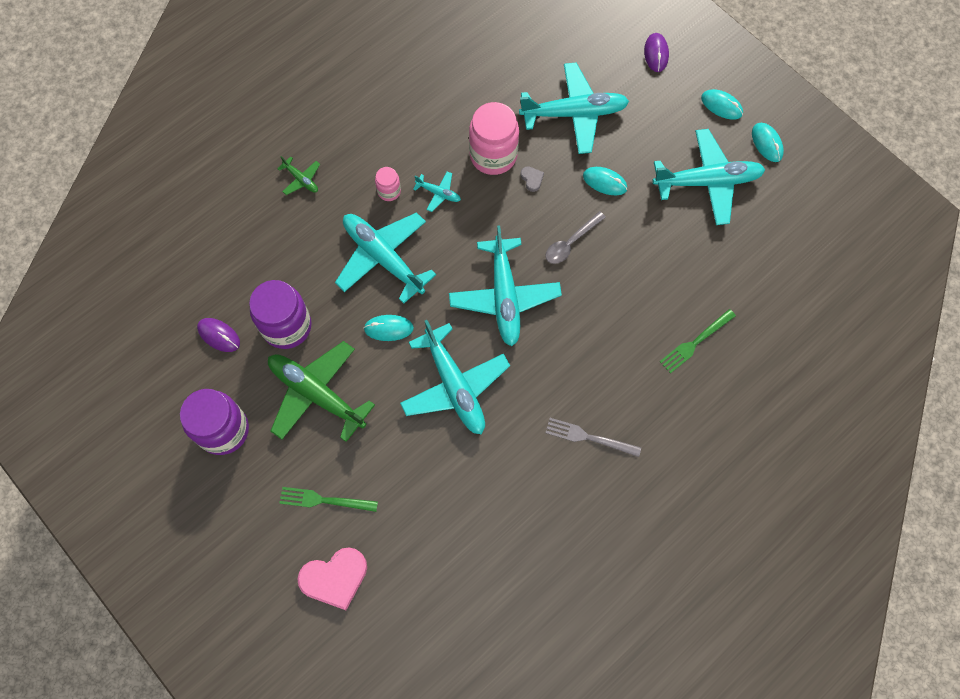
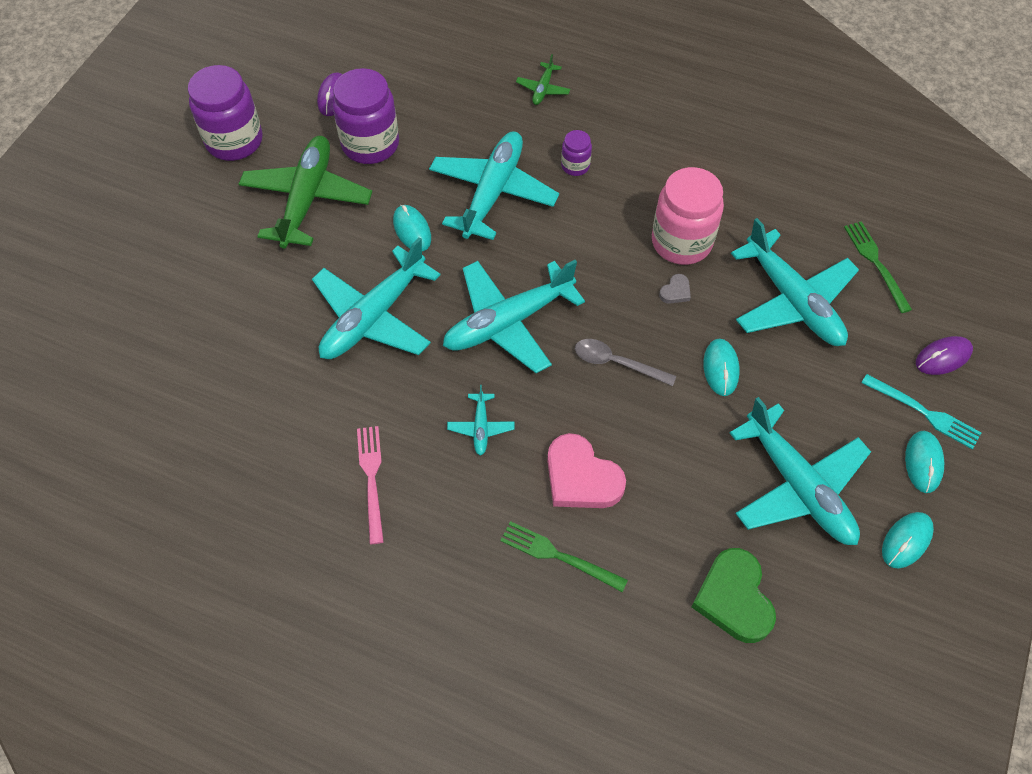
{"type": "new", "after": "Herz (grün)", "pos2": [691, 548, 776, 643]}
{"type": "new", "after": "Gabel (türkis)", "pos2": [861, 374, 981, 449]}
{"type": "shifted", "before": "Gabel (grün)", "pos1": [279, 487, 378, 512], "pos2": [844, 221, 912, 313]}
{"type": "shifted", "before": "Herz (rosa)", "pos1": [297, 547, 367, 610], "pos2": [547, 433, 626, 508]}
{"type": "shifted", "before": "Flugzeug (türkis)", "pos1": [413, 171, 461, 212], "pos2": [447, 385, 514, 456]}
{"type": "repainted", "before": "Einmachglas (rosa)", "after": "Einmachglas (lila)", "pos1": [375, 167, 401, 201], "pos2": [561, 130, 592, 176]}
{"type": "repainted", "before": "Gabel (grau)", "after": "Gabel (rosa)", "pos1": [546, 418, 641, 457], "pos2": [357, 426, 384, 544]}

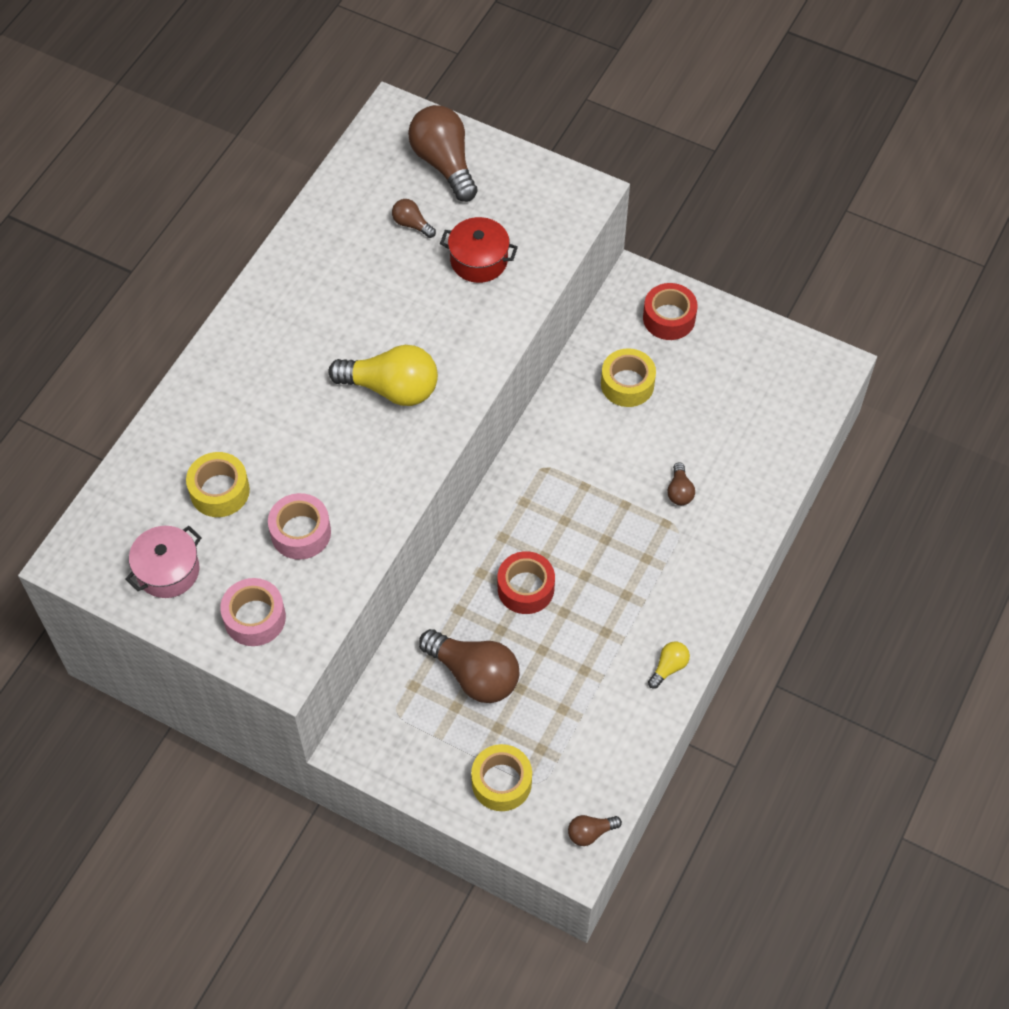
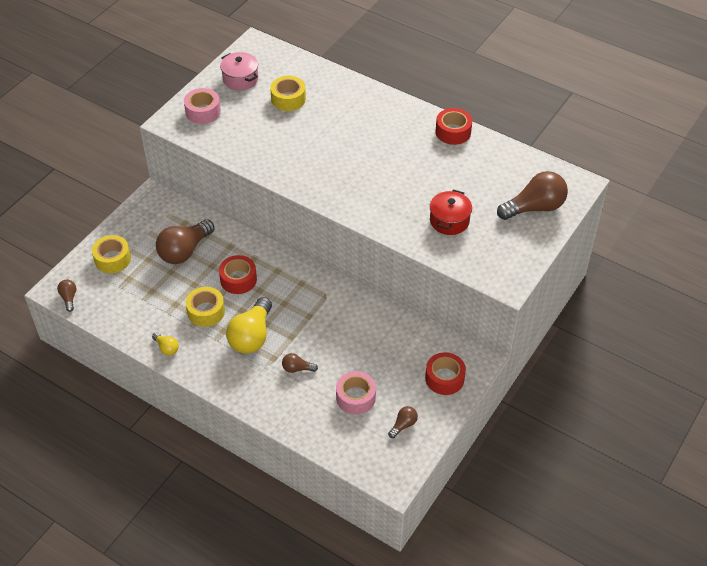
{"type": "new", "after": "Klebeband (rot)", "pos2": [436, 108, 472, 145]}
{"type": "shifted", "before": "Klebeband (rosa)", "pos1": [268, 493, 331, 560], "pos2": [336, 371, 376, 415]}
{"type": "shifted", "before": "Glühbirne (gelb)", "pos1": [329, 345, 438, 406], "pos2": [226, 297, 272, 354]}
{"type": "shifted", "before": "Glühbirne (braun)", "pos1": [392, 199, 436, 238], "pos2": [388, 406, 418, 438]}
{"type": "shifted", "before": "Klebeband (gelb)", "pos1": [601, 348, 656, 407], "pos2": [185, 287, 225, 327]}

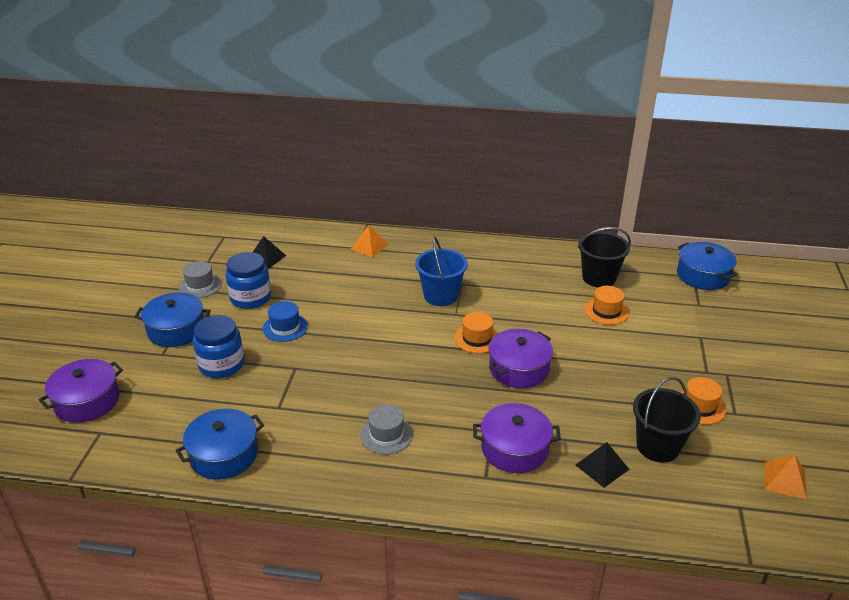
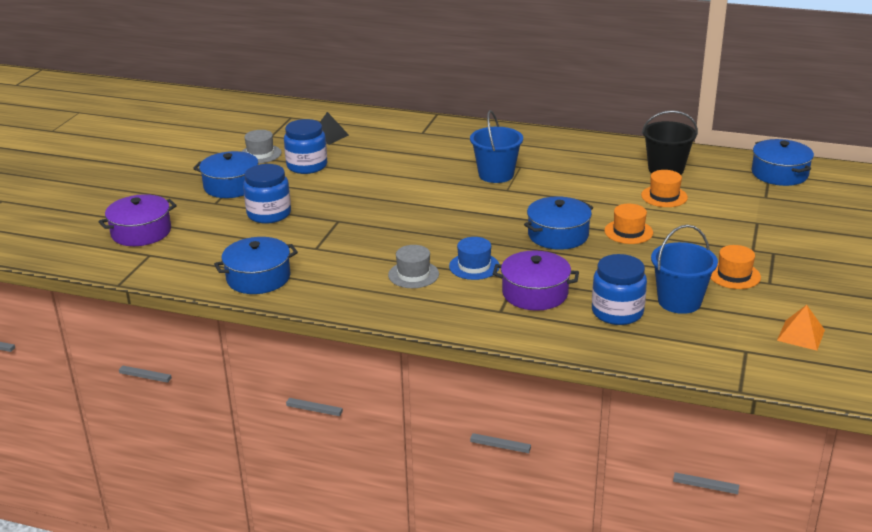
{"type": "gone", "before": "Pyramide (orange)", "pos1": [351, 225, 388, 258]}
{"type": "shifted", "before": "Hut (blau)", "pos1": [263, 301, 308, 342], "pos2": [449, 237, 499, 280]}
{"type": "shifted", "before": "Hut (orange)", "pos1": [454, 312, 498, 353], "pos2": [604, 204, 653, 244]}
{"type": "swapped", "before": "Pyramide (schwarz)", "after": "Einmachglas (blau)", "pos1": [576, 442, 629, 488], "pos2": [592, 254, 647, 325]}
{"type": "repainted", "before": "Kochtopf (lila)", "after": "Kochtopf (blau)", "pos1": [489, 329, 553, 388], "pos2": [524, 196, 593, 250]}
{"type": "repainted", "before": "Eimer (schwarz)", "after": "Eimer (blau)", "pos1": [633, 377, 701, 462], "pos2": [651, 225, 718, 314]}

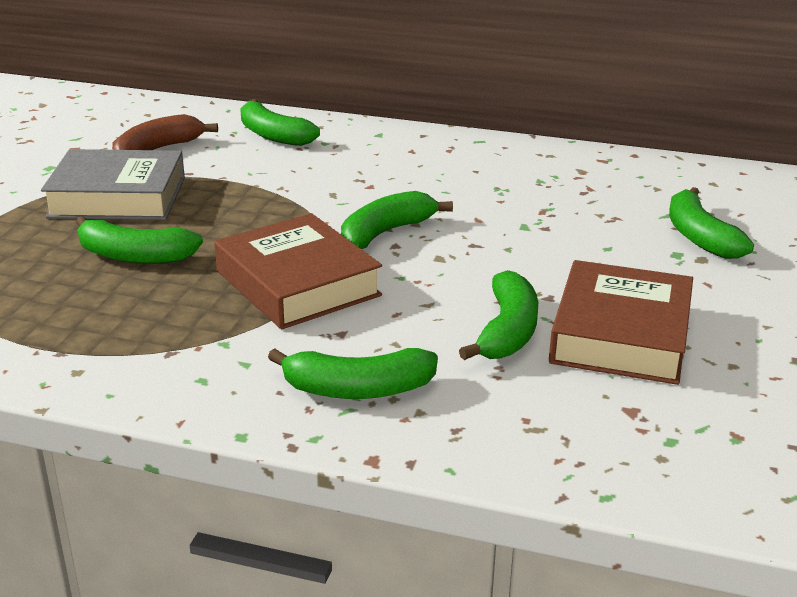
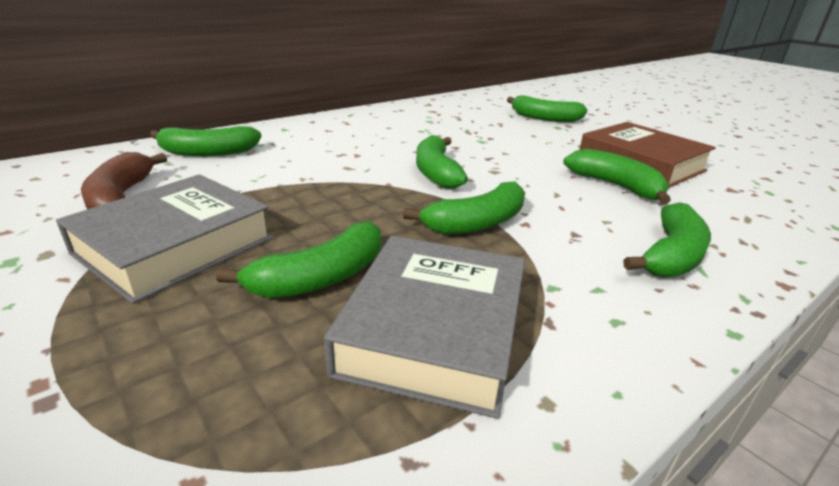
{"type": "new", "after": "Buch (grau)", "pos2": [324, 236, 525, 419]}
{"type": "swapped", "before": "Buch (braun)", "after": "Banane (grün)", "pos1": [214, 213, 382, 329], "pos2": [403, 181, 525, 234]}

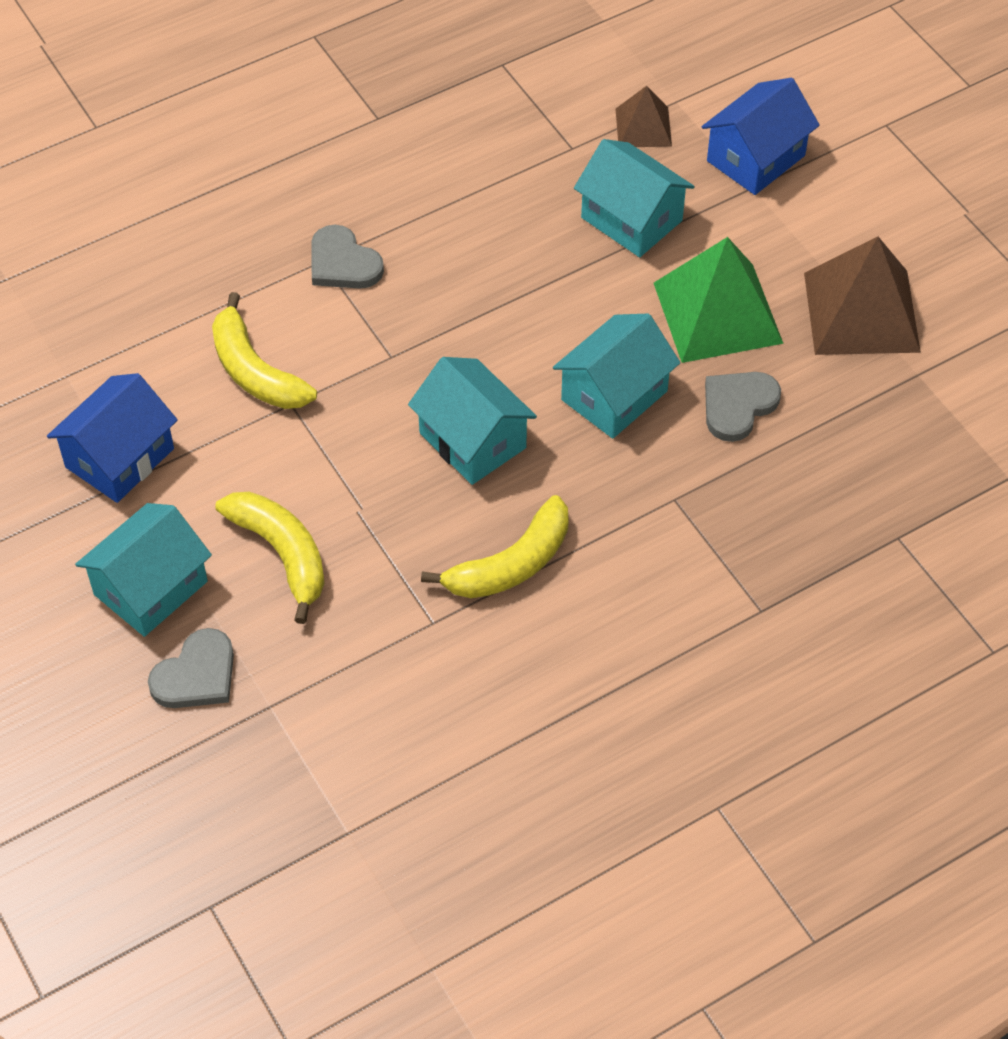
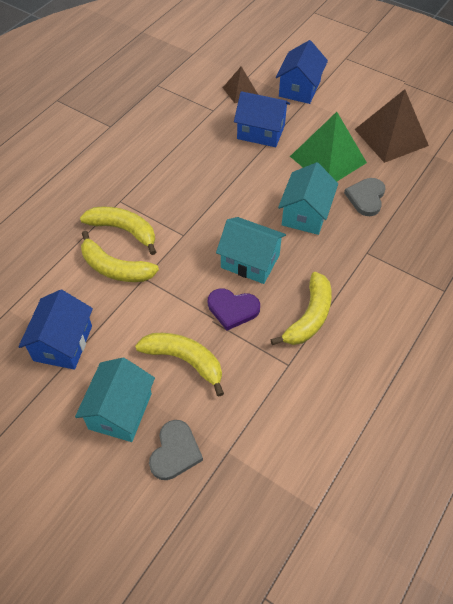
{"type": "gone", "before": "Herz (grau)", "pos1": [311, 225, 384, 289]}
{"type": "new", "after": "Banane (gelb)", "pos2": [80, 206, 156, 255]}
{"type": "new", "after": "Herz (lila)", "pos2": [208, 288, 260, 330]}
{"type": "repainted", "before": "Haus (türkis)", "after": "Haus (blau)", "pos1": [574, 139, 695, 257], "pos2": [234, 91, 290, 147]}

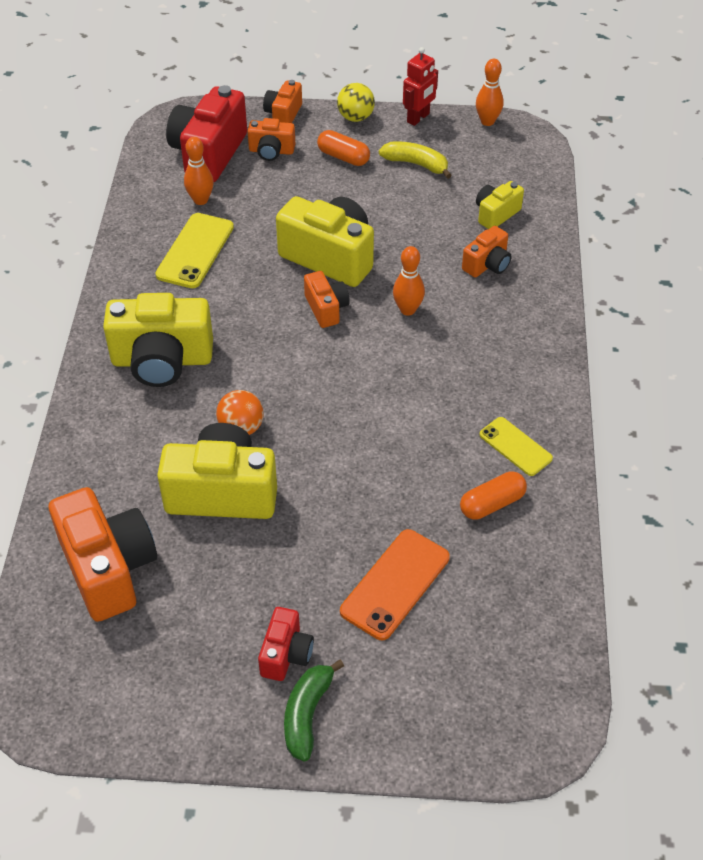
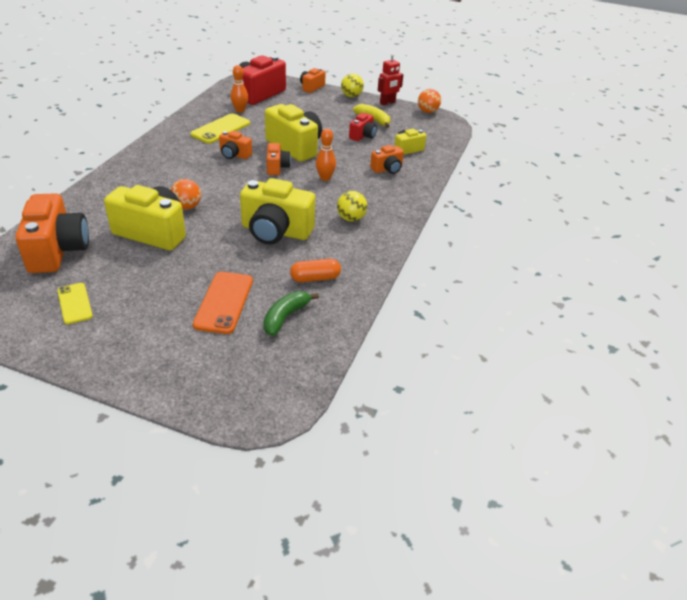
{"type": "gone", "before": "Kapsel (orange)", "pos1": [317, 130, 370, 166]}
{"type": "new", "after": "Ball (gelb)", "pos2": [337, 191, 367, 222]}
{"type": "shifted", "before": "Kamera (gelb)", "pos1": [103, 293, 213, 387], "pos2": [240, 178, 315, 244]}
{"type": "shifted", "before": "Kamera (orange)", "pos1": [247, 118, 295, 161], "pos2": [219, 131, 252, 159]}
{"type": "shifted", "before": "Kamera (rot)", "pos1": [258, 607, 314, 681], "pos2": [349, 113, 377, 141]}
{"type": "shifted", "before": "Banane (grün)", "pos1": [284, 659, 344, 761], "pos2": [263, 291, 319, 336]}
{"type": "shifted", "before": "Handy (gelb)", "pos1": [480, 417, 553, 476], "pos2": [57, 283, 93, 324]}
{"type": "swapped", "before": "Bowlingkegel (orange)", "after": "Ball (orange)", "pos1": [476, 59, 503, 126], "pos2": [418, 89, 441, 113]}
{"type": "rotated", "before": "Handy (orange)", "pos1": [340, 529, 450, 640], "pos2": [193, 272, 253, 334], "turn": -45}

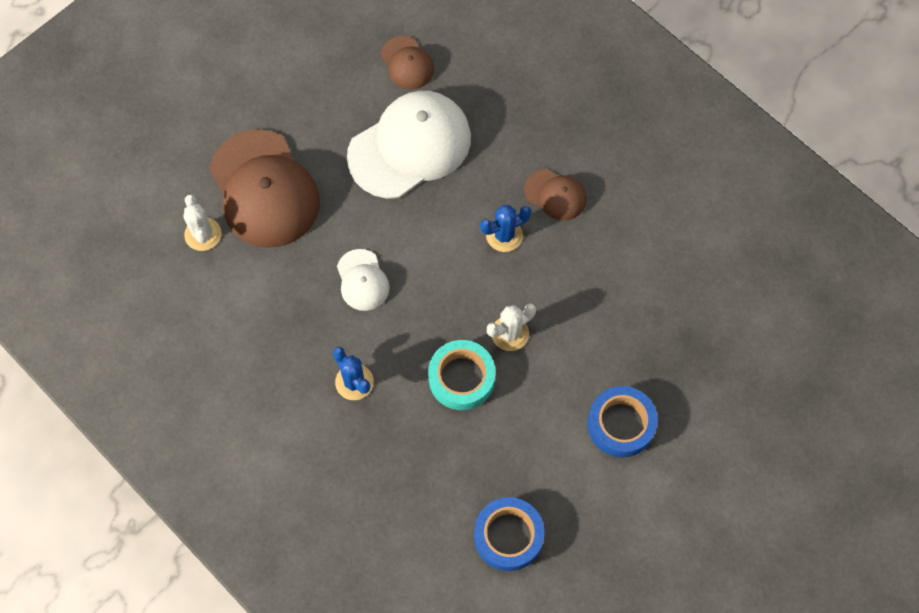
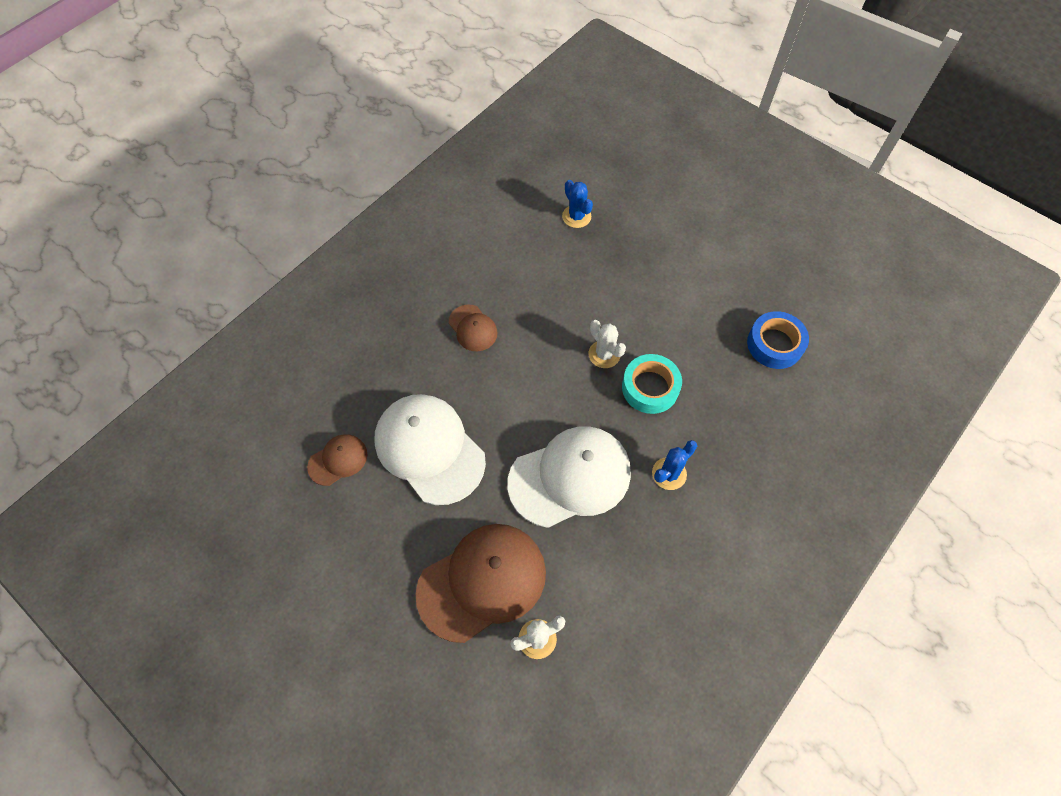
{"type": "gone", "before": "Klebeband (blau)", "pos1": [587, 386, 658, 458]}
{"type": "shifted", "before": "Kaktus (blau)", "pos1": [480, 205, 531, 252], "pos2": [562, 180, 593, 228]}
{"type": "rotated", "before": "Kappe (braun)", "pos1": [524, 169, 587, 221], "pos2": [449, 304, 497, 351], "turn": 120}
{"type": "scaled", "before": "Kappe (weiß)", "pos1": [337, 249, 389, 311], "pos2": [507, 427, 631, 528], "scale": 2.04}

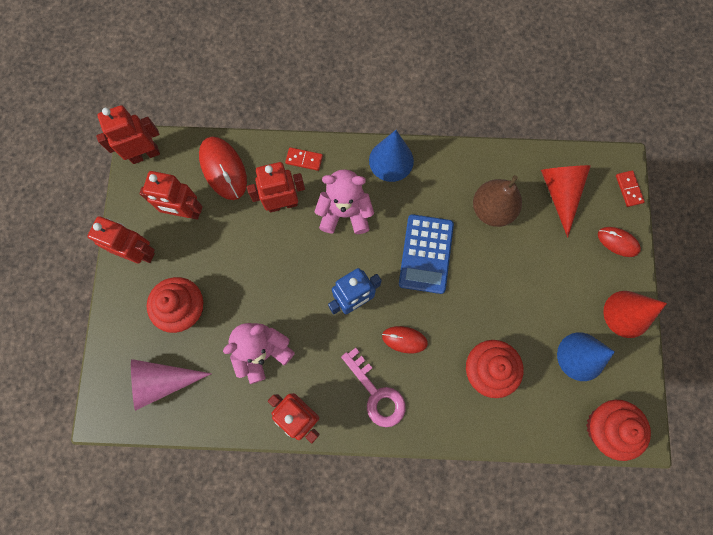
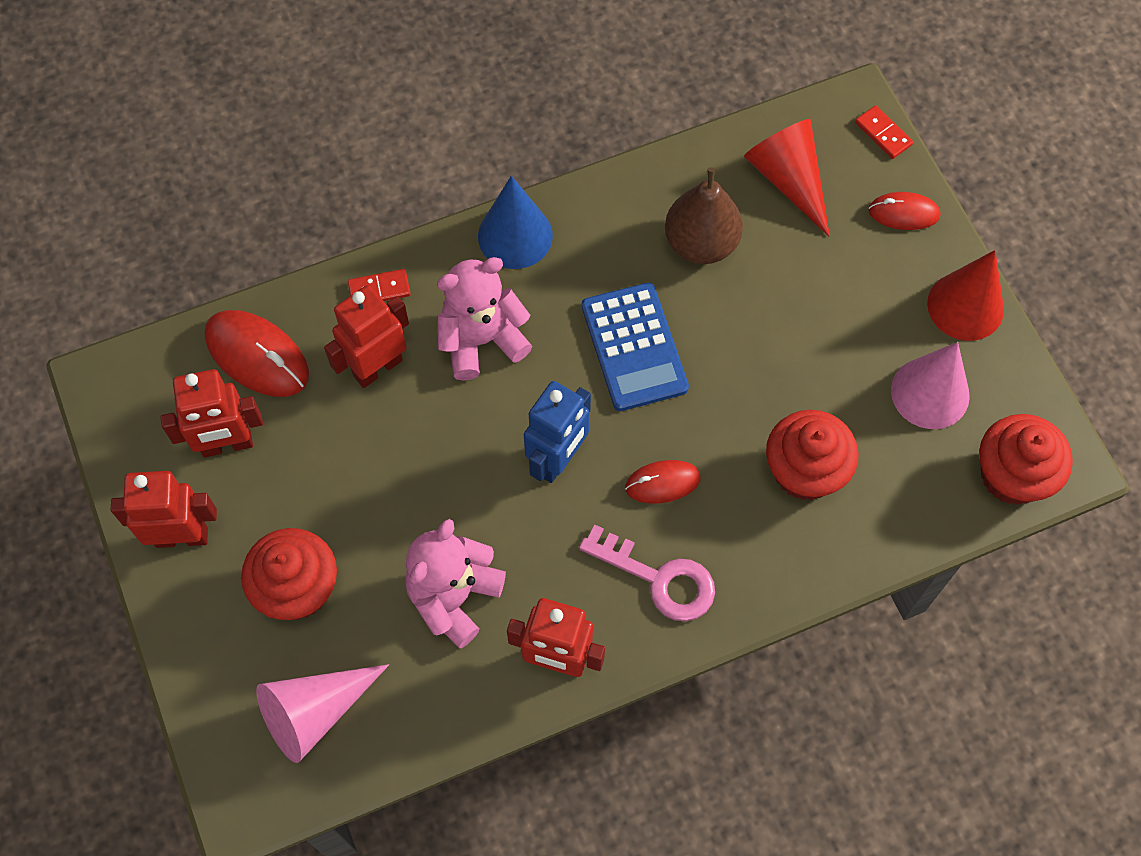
{"type": "gone", "before": "Roboter (rot)", "pos1": [96, 105, 160, 164]}
{"type": "repainted", "before": "Kegel (blau)", "after": "Kegel (rosa)", "pos1": [557, 332, 615, 381], "pos2": [891, 342, 970, 429]}

